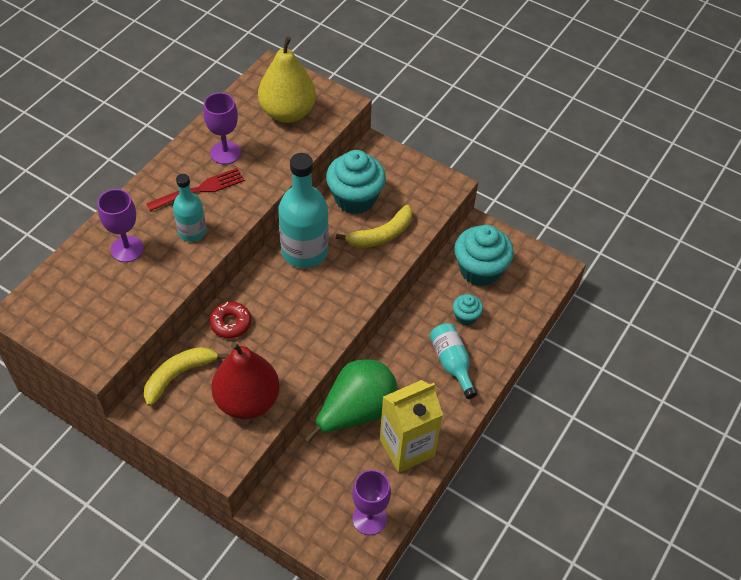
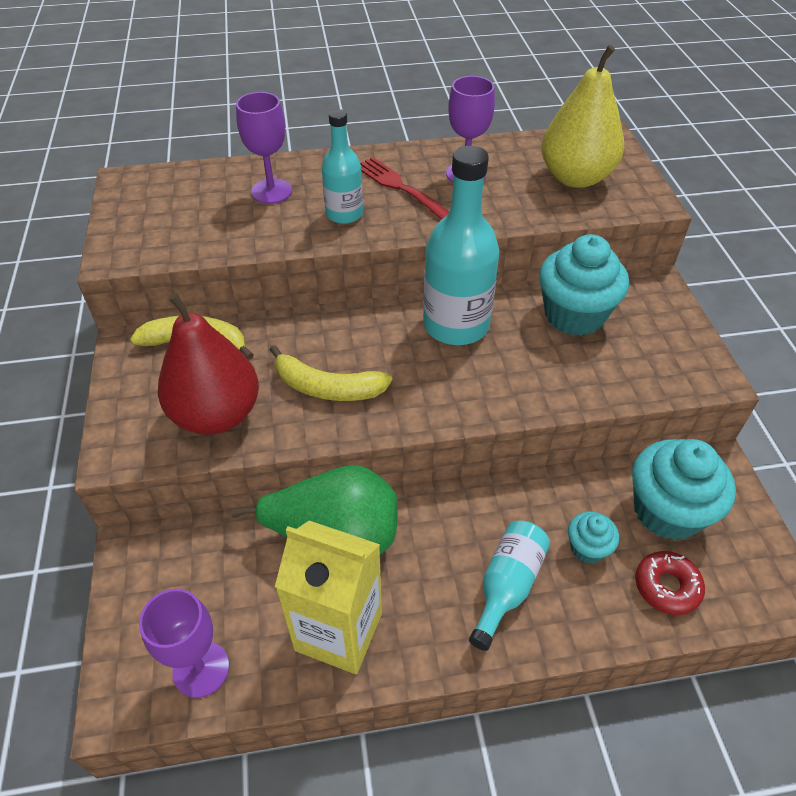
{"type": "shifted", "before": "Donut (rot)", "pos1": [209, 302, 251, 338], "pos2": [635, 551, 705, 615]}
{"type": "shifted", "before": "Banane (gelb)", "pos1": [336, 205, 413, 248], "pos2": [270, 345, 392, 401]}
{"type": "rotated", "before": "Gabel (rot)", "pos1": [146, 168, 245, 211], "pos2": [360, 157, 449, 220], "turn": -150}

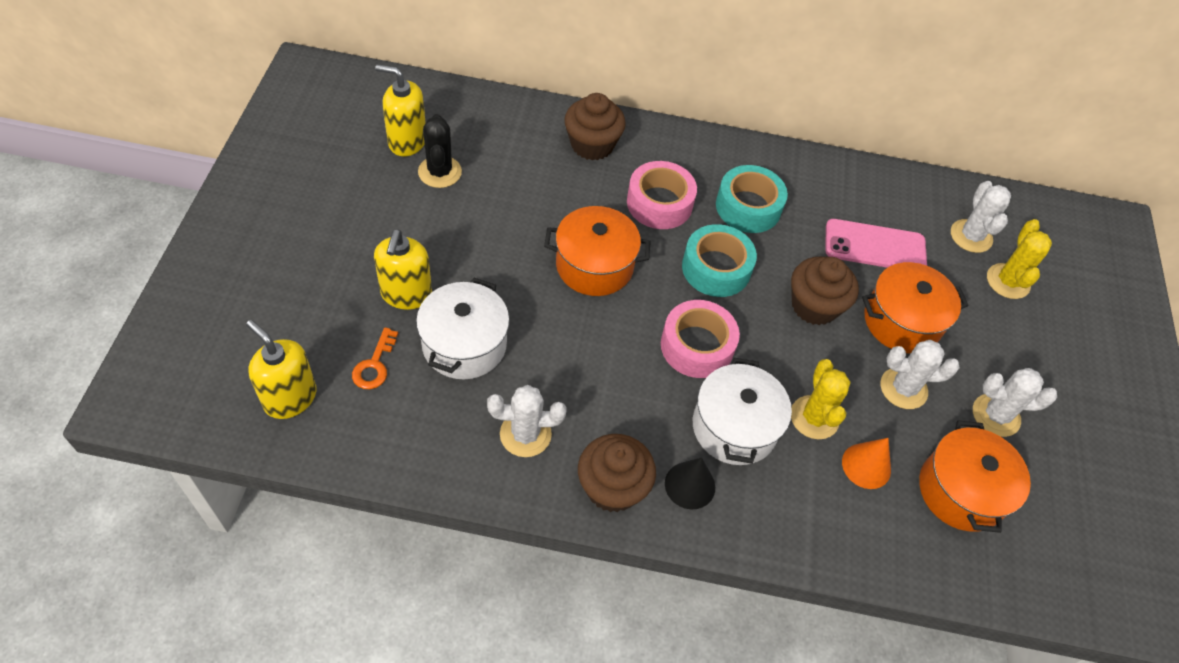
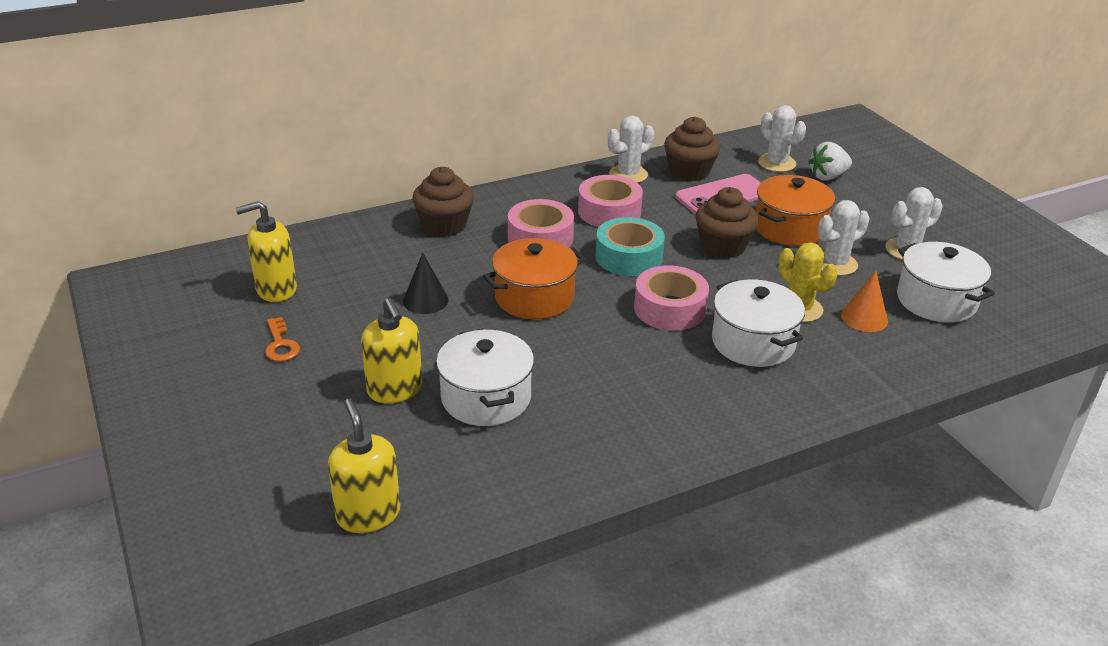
{"type": "gone", "before": "Kaktus (schwarz)", "pos1": [418, 114, 462, 188]}
{"type": "shifted", "before": "Schlüssel (orange)", "pos1": [352, 327, 398, 389], "pos2": [265, 317, 300, 362]}
{"type": "shifted", "before": "Kaktus (weiß)", "pos1": [487, 385, 566, 457], "pos2": [608, 116, 654, 183]}
{"type": "shifted", "before": "Muffin (braun)", "pos1": [578, 434, 656, 512], "pos2": [664, 117, 721, 182]}
{"type": "shifted", "before": "Kegel (schwarz)", "pos1": [665, 457, 715, 510], "pos2": [403, 253, 449, 314]}
{"type": "swapped", "before": "Kaktus (gelb)", "after": "Erdbeere (weiß)", "pos1": [987, 219, 1052, 299], "pos2": [808, 142, 852, 181]}
{"type": "repainted", "before": "Klebeband (türkis)", "after": "Klebeband (rosa)", "pos1": [716, 165, 788, 233], "pos2": [578, 175, 643, 227]}
{"type": "repainted", "before": "Kochtopf (orange)", "after": "Kochtopf (weiß)", "pos1": [919, 420, 1031, 533], "pos2": [897, 242, 995, 323]}
{"type": "rotated", "before": "Seifenspender (gelb)", "pos1": [246, 320, 316, 419], "pos2": [328, 399, 400, 533], "turn": 60}

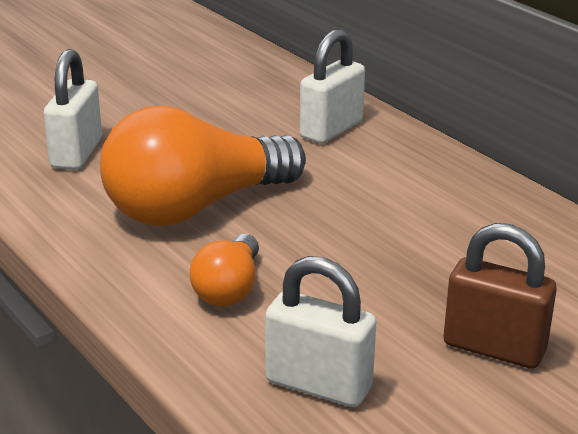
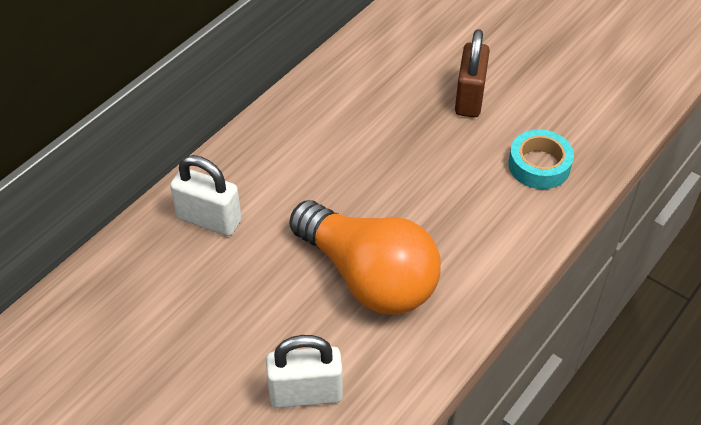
{"type": "gone", "before": "Glühbirne (orange)", "pos1": [190, 234, 259, 306]}
{"type": "swapped", "before": "Vorhängeschloss (weiß)", "after": "Klebeband (türkis)", "pos1": [265, 256, 376, 407], "pos2": [508, 129, 574, 189]}

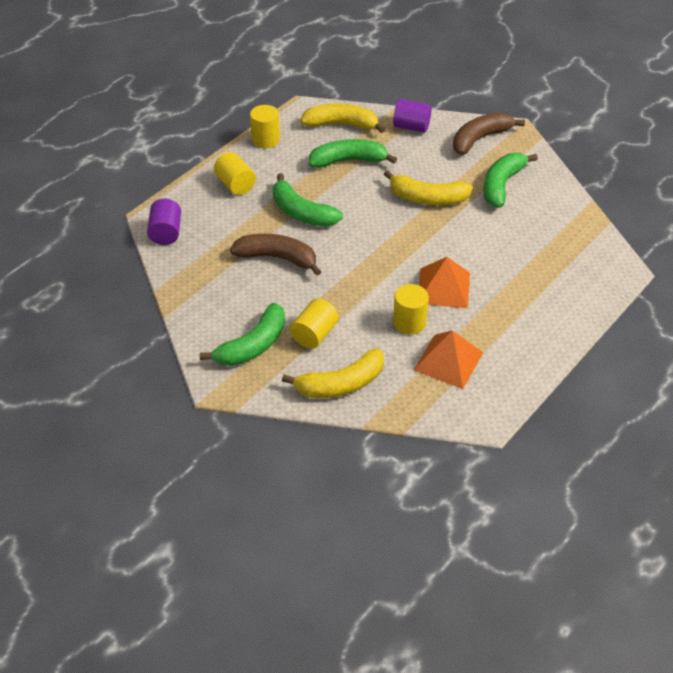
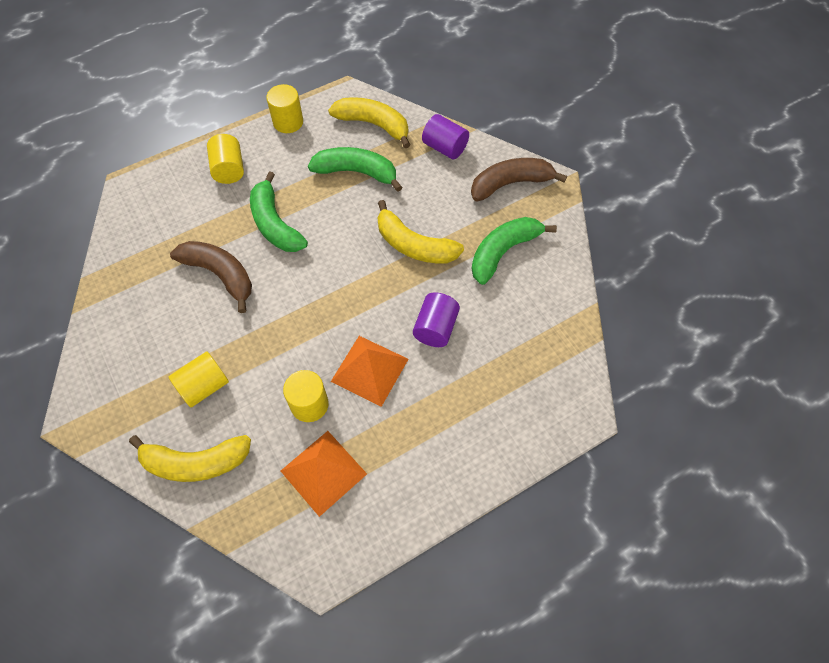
{"type": "gone", "before": "Banane (grün)", "pos1": [200, 303, 285, 366]}
{"type": "shifted", "before": "Vollzylinder (lila)", "pos1": [147, 199, 181, 245], "pos2": [413, 292, 460, 347]}

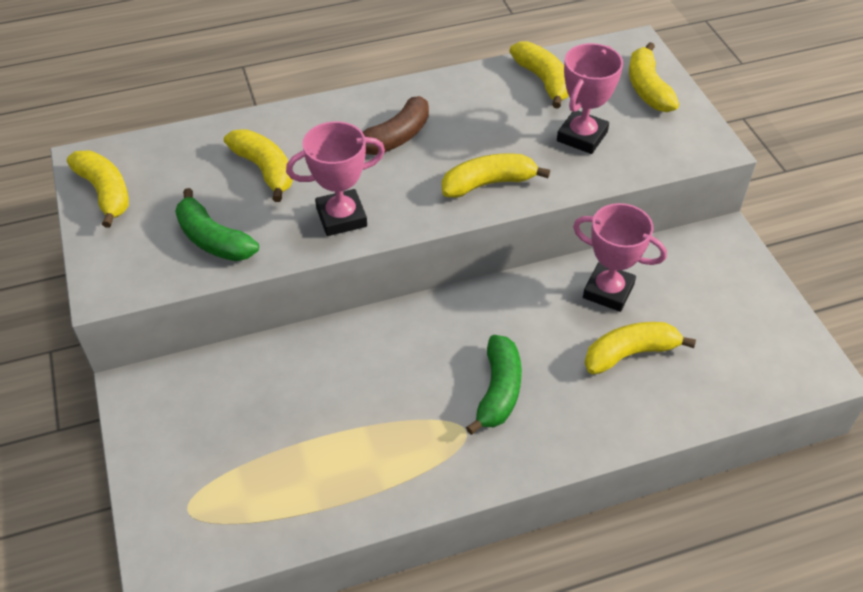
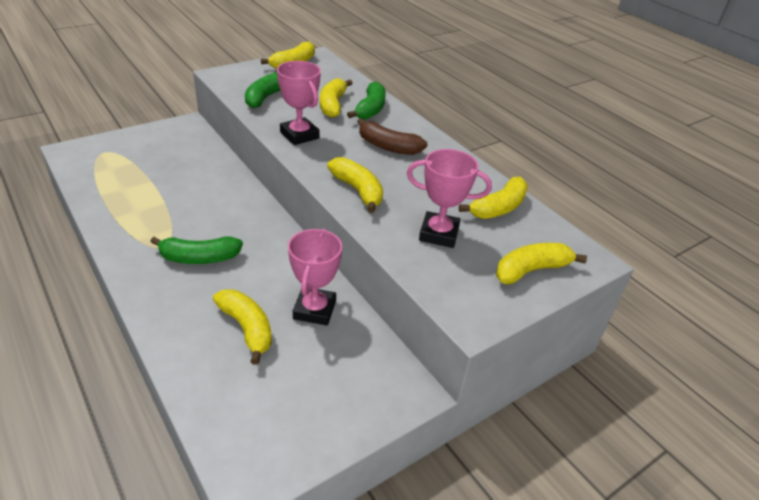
{"type": "new", "after": "Banane (grün)", "pos2": [347, 81, 386, 120]}
{"type": "rotated", "before": "Banane (gelb)", "pos1": [224, 129, 293, 202], "pos2": [320, 78, 353, 118], "turn": 150}

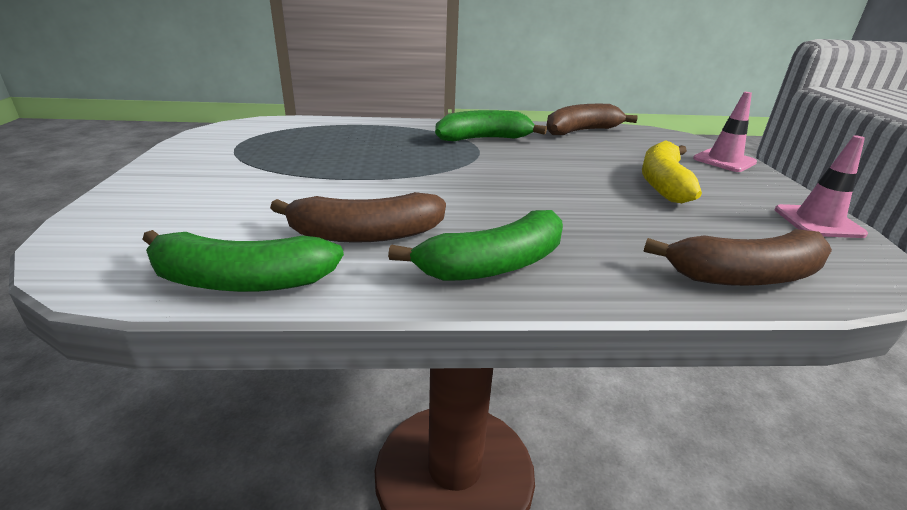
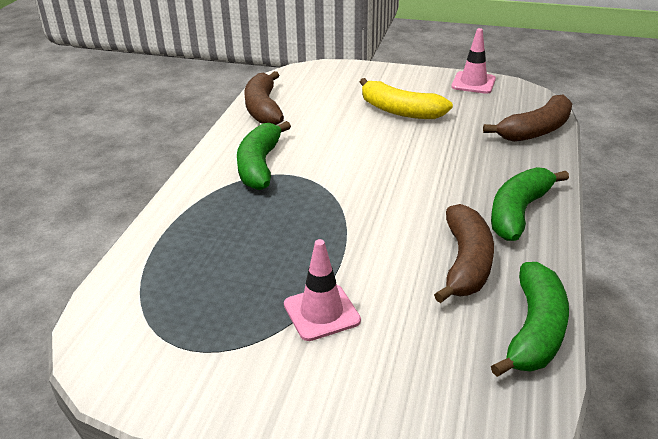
{"type": "shifted", "before": "Leitkegel (rosa)", "pos1": [693, 92, 757, 172], "pos2": [284, 239, 361, 341]}
{"type": "rotated", "before": "Banane (grün)", "pos1": [388, 210, 563, 281], "pos2": [491, 167, 569, 241], "turn": -135}
{"type": "rotated", "before": "Banane (braun)", "pos1": [643, 229, 832, 286], "pos2": [483, 94, 572, 142], "turn": 45}

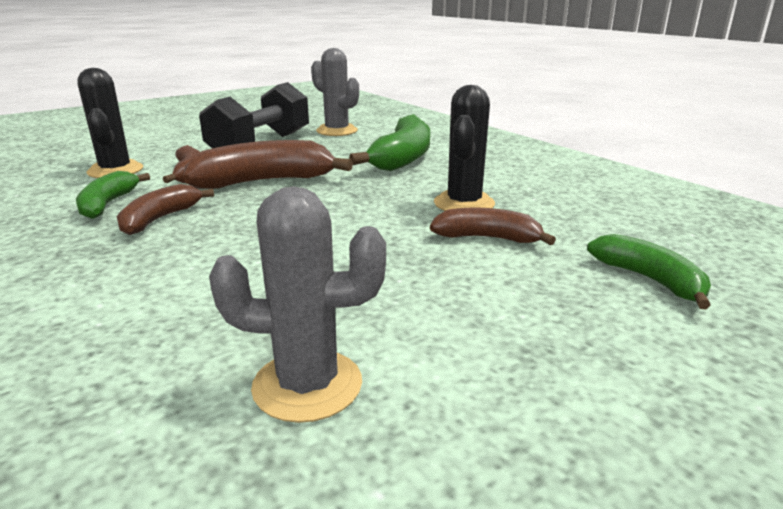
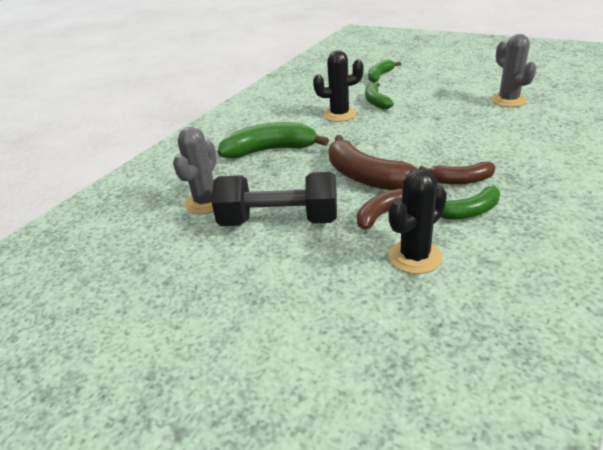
{"type": "repainted", "before": "Banane (braun)", "after": "Banane (grün)", "pos1": [430, 208, 556, 245], "pos2": [365, 83, 394, 110]}

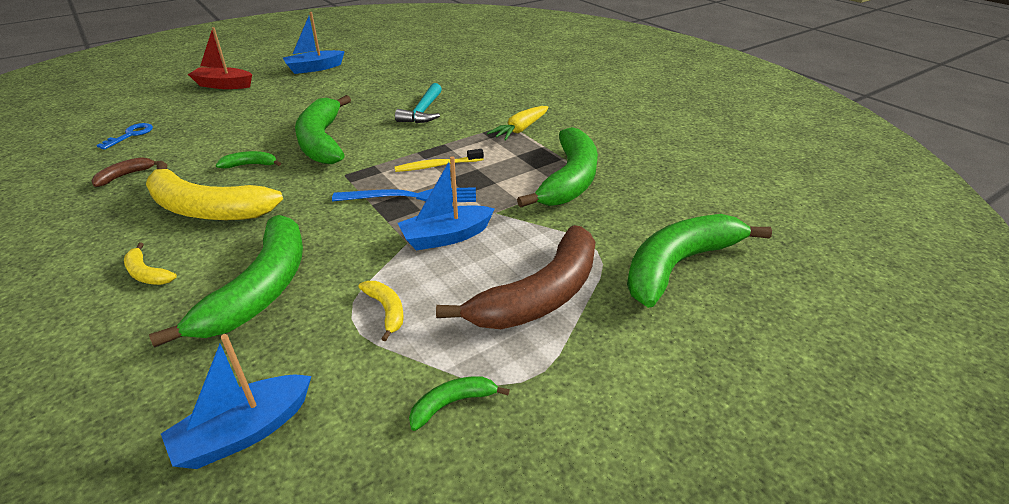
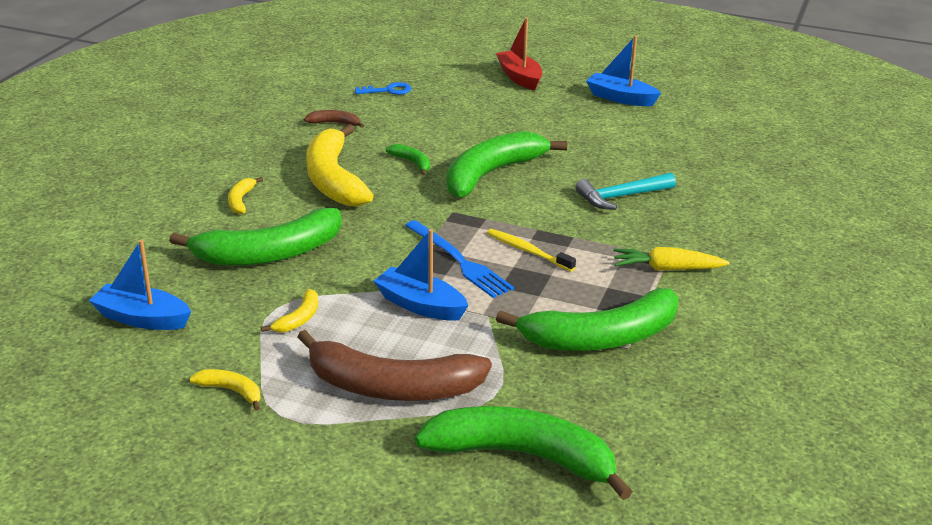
{"type": "repainted", "before": "Banane (grün)", "after": "Banane (gelb)", "pos1": [409, 376, 510, 431], "pos2": [190, 369, 261, 411]}

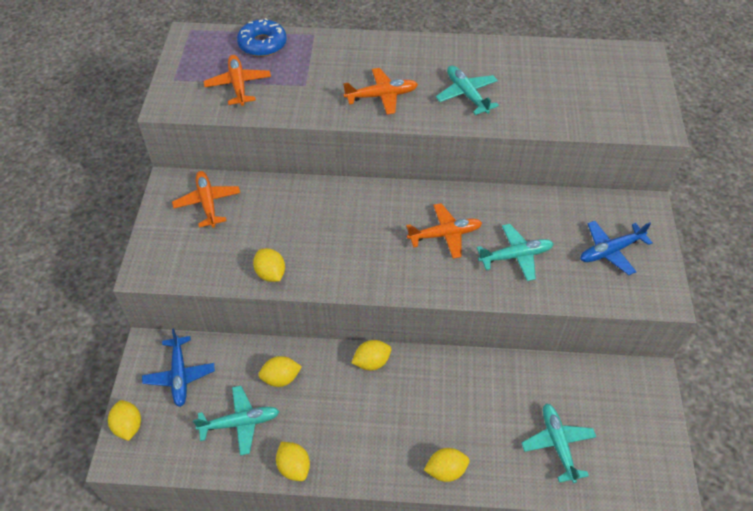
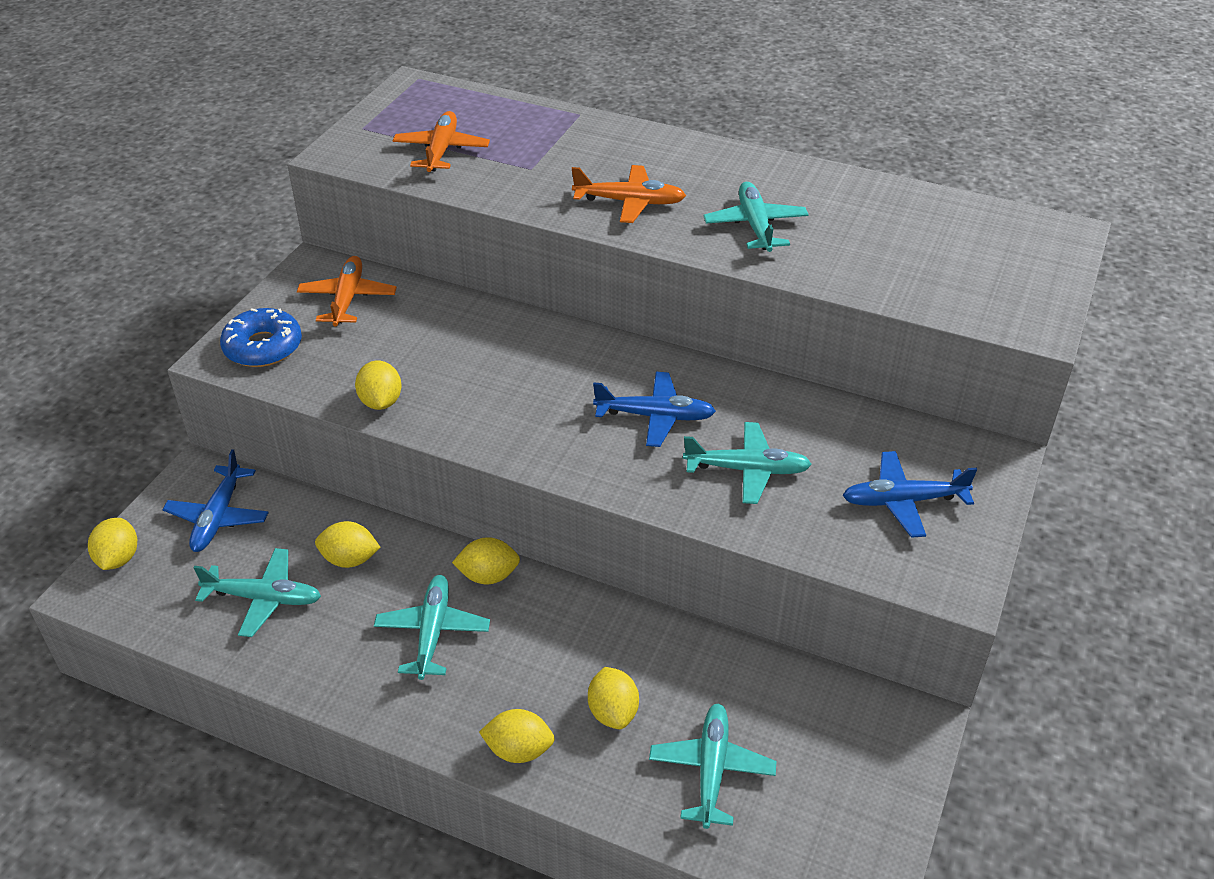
{"type": "new", "after": "Flugzeug (türkis)", "pos2": [374, 575, 490, 680]}
{"type": "shifted", "before": "Donut (blau)", "pos1": [237, 18, 287, 57], "pos2": [220, 308, 302, 367]}
{"type": "shifted", "before": "Zitrone (gelb)", "pos1": [276, 442, 310, 481], "pos2": [588, 667, 639, 729]}
{"type": "repainted", "before": "Flugzeug (orange)", "after": "Flugzeug (blau)", "pos1": [406, 203, 482, 259], "pos2": [593, 372, 716, 447]}

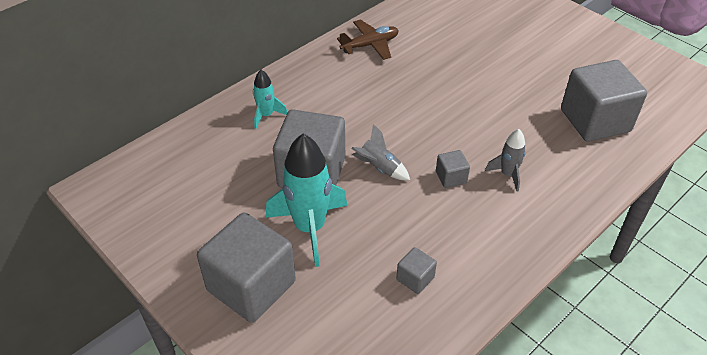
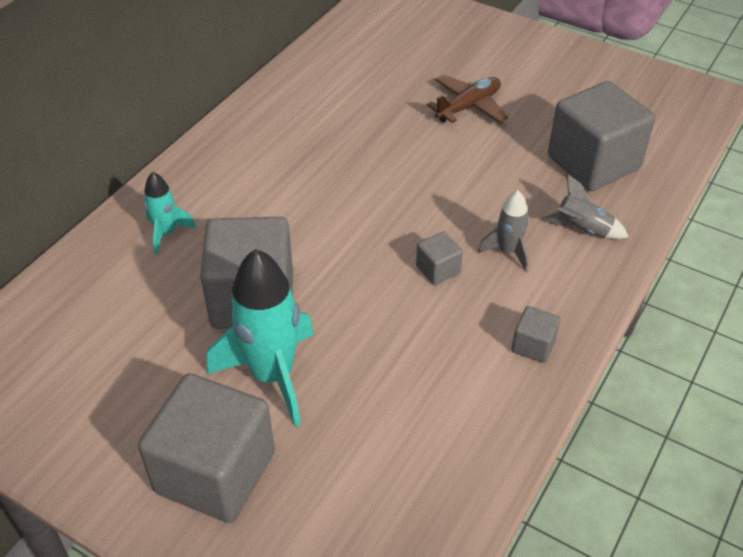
{"type": "shifted", "before": "Flugzeug (braun)", "pos1": [337, 19, 399, 60], "pos2": [427, 75, 508, 123]}
{"type": "shifted", "before": "Rakete (grau)", "pos1": [351, 124, 410, 180], "pos2": [541, 174, 629, 239]}
{"type": "shifted", "before": "Kubus (grau)", "pos1": [396, 247, 437, 294], "pos2": [512, 306, 561, 363]}

